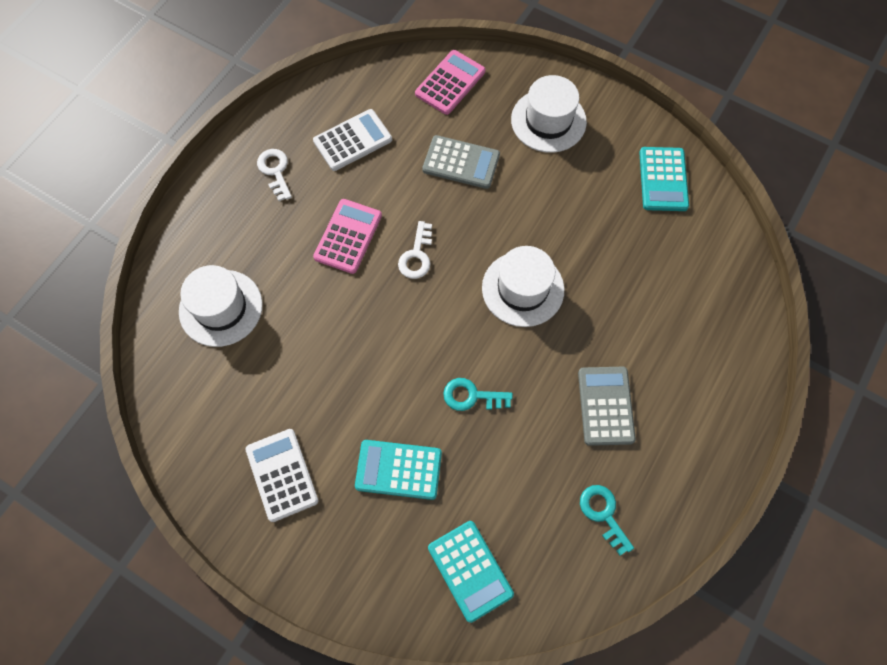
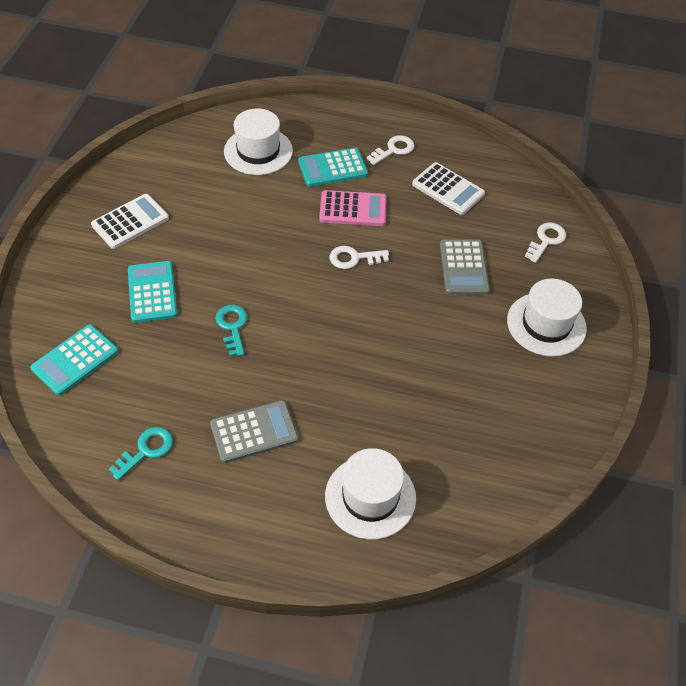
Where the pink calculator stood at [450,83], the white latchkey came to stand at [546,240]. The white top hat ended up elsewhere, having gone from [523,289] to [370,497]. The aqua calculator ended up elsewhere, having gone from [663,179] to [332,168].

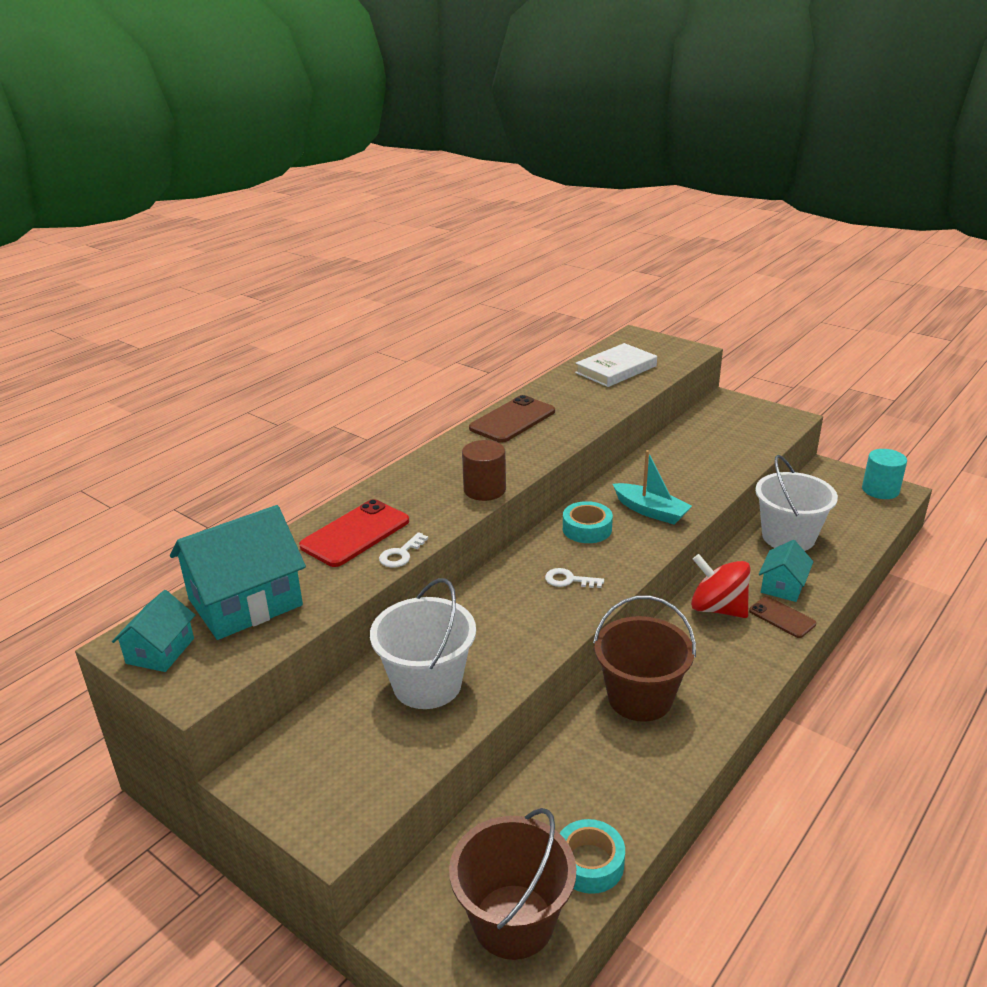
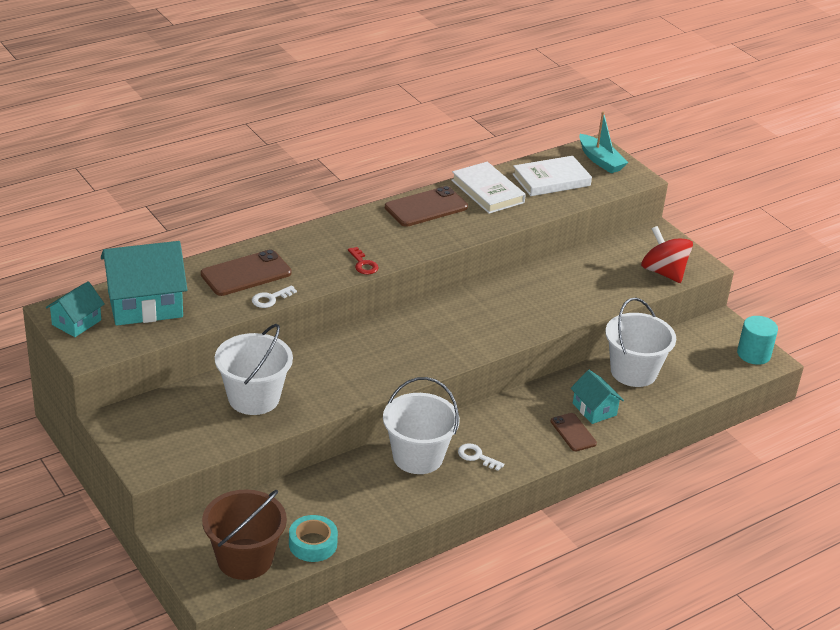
What was the scarlet phone at [355,533] turned into the russet phone at [246,274]. Where the russet solid cylinder stood at [484,490], the scarlet latchkey came to stand at [363,264]. The white latchkey ended up elsewhere, having gone from [569,580] to [476,456]. The second view lost the aqua sticky tape at [587,529]. What was the russet pail at [640,698] turned into the white pail at [418,457]. The aqua boat ended up elsewhere, having gone from [651,511] to [600,160]. The scarlet whirligig ended up elsewhere, having gone from [718,608] to [663,272]. The aqua cottage at [782,586] ended up facing another way, 75 degrees counterclockwise from before. The second view gained the white hardback at [487,191].

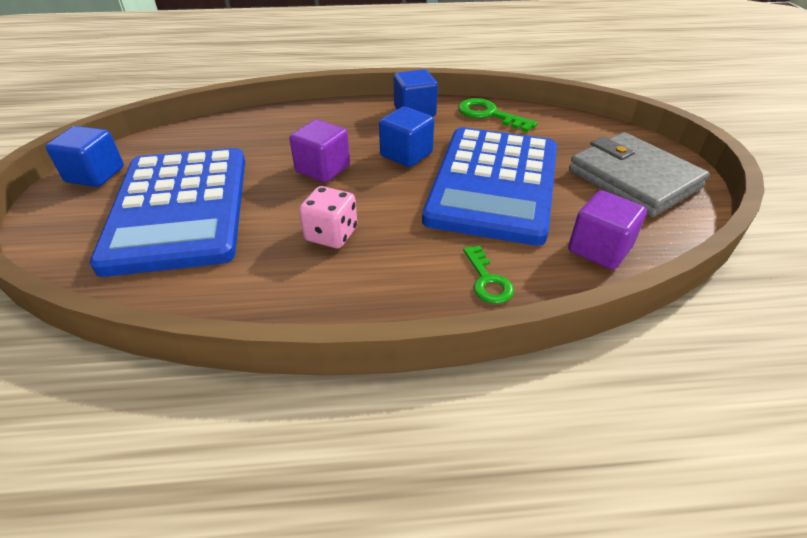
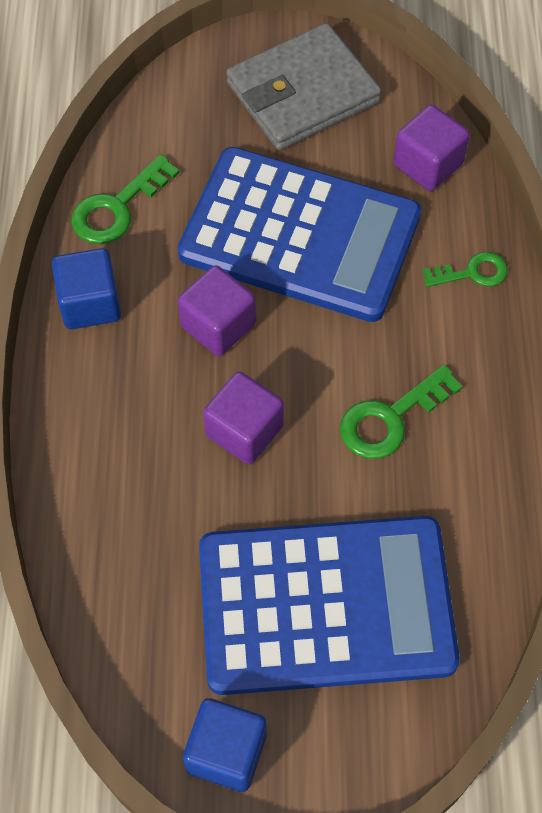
Where the pink dice stood at [331,234], the green latchkey came to stand at [391,418]. What was the royal blue cube at [406,154] turned into the royal purple cube at [218,325].

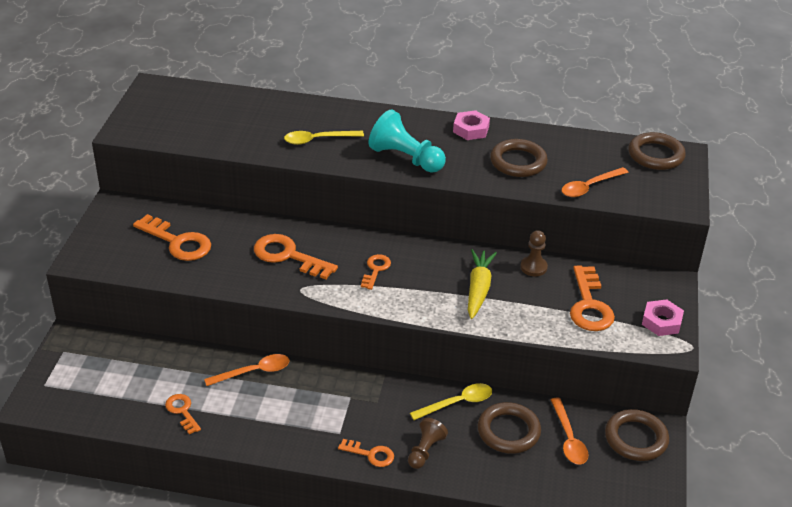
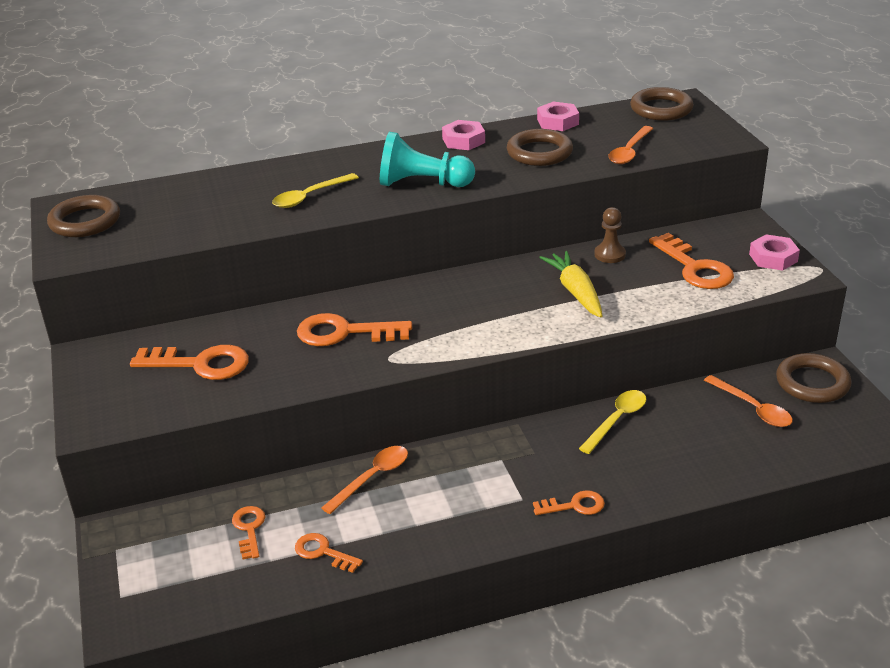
The orange-coloured latchkey ended up elsewhere, having gone from [376,270] to [249,529]. The second view lost the russet pawn at [425,451]. The russet ring ended up elsewhere, having gone from [508,431] to [85,221]. The second view gained the pink hexagon nut at [557,122].

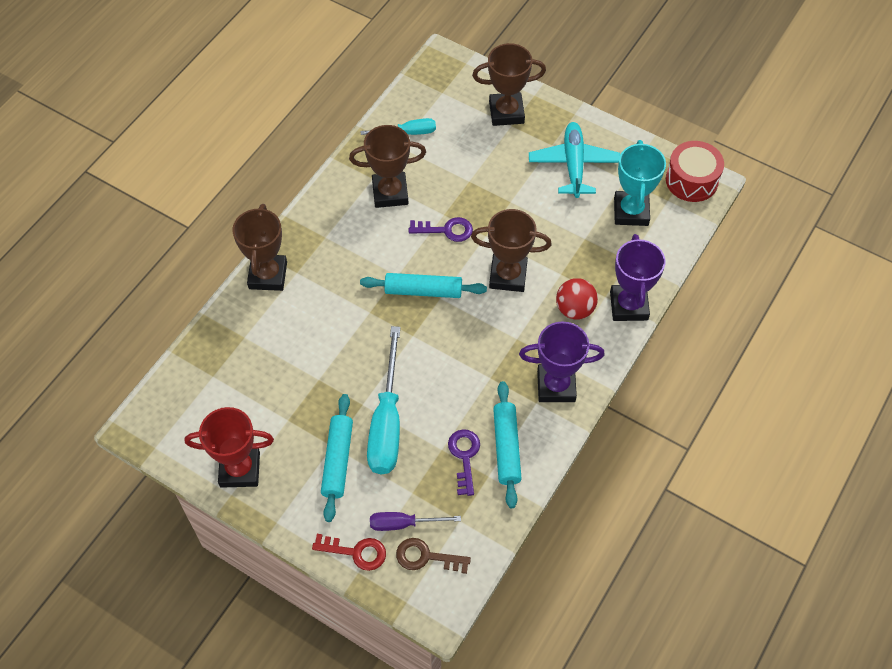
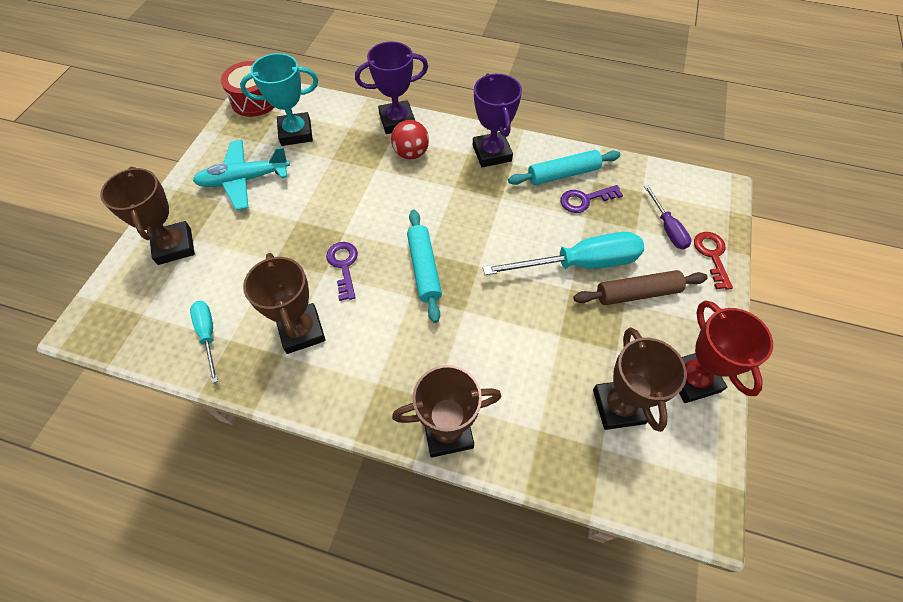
What was the aqua pastry roller at [338,460] turned into the russet pastry roller at [637,293]. The second view lost the russet latchkey at [426,557]. The russet trophy ended up elsewhere, having gone from [508,276] to [618,406].

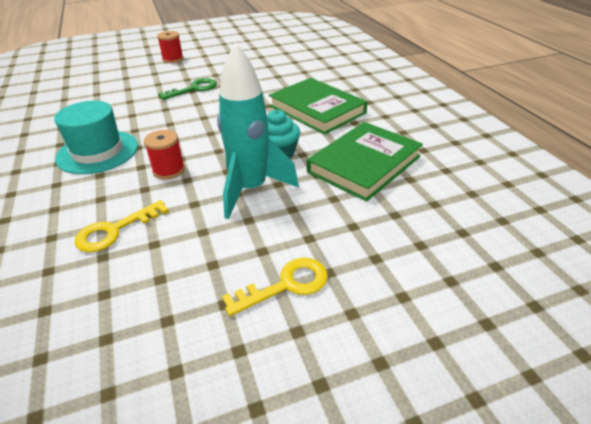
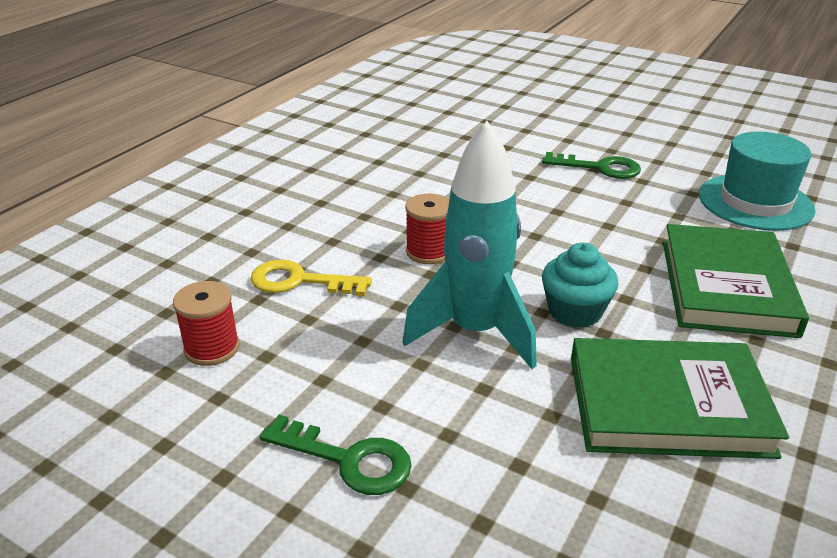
The aqua top hat ended up elsewhere, having gone from [97,152] to [755,202]. The scarlet spool ended up elsewhere, having gone from [173,59] to [212,348]. What was the bright yellow latchkey at [286,285] turned into the green latchkey at [348,460].

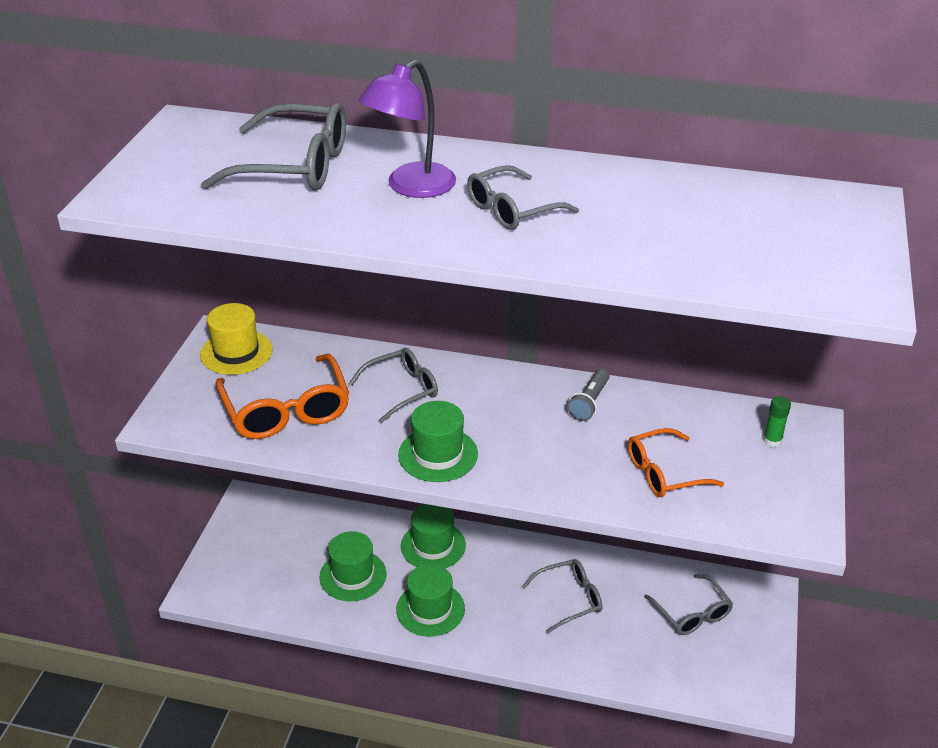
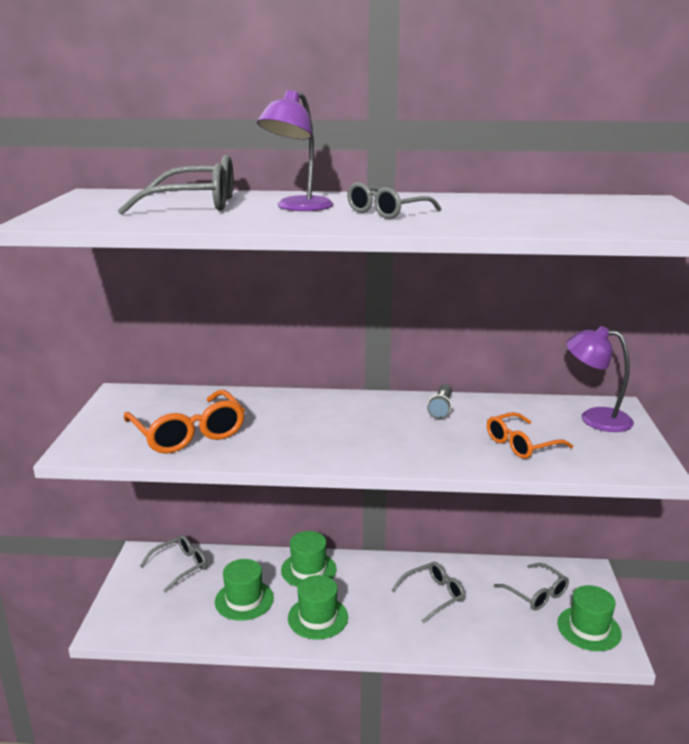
The second view lost the bright yellow top hat at [236,352]. The ash-grey eyeglasses ended up elsewhere, having gone from [402,390] to [180,566]. The green top hat ended up elsewhere, having gone from [438,454] to [589,628]. Where the green stick of glue stood at [772,441], the royal purple lamp came to stand at [595,418].

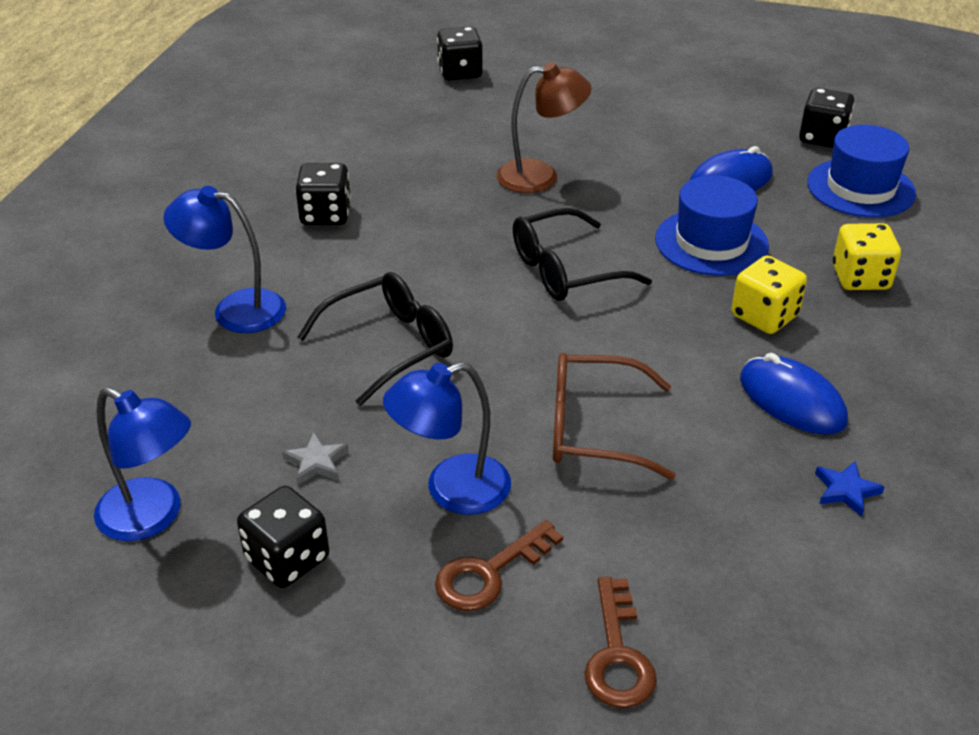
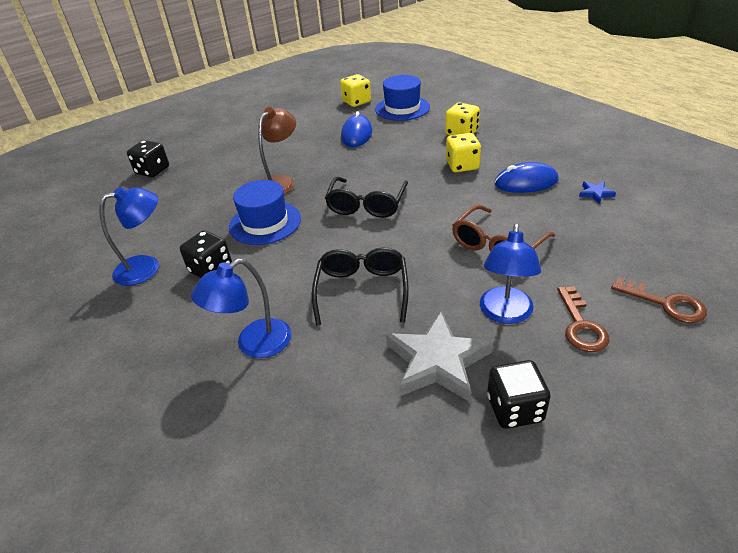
The royal blue lamp ended up elsewhere, having gone from [153,517] to [147,267]. The size of the ash-grey five-pointed star at [316,462] changed by a factor of 2.31. The royal blue top hat ended up elsewhere, having gone from [711,242] to [265,223]. What was the black dice at [822,138] turned into the bright yellow dice at [356,102].

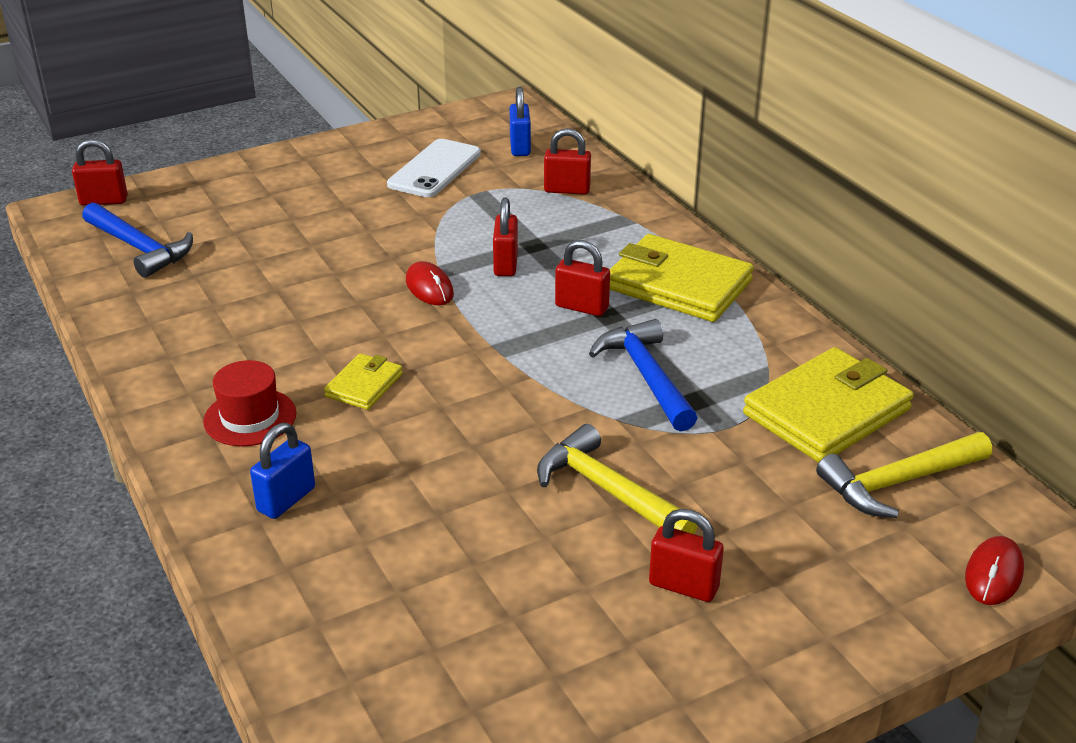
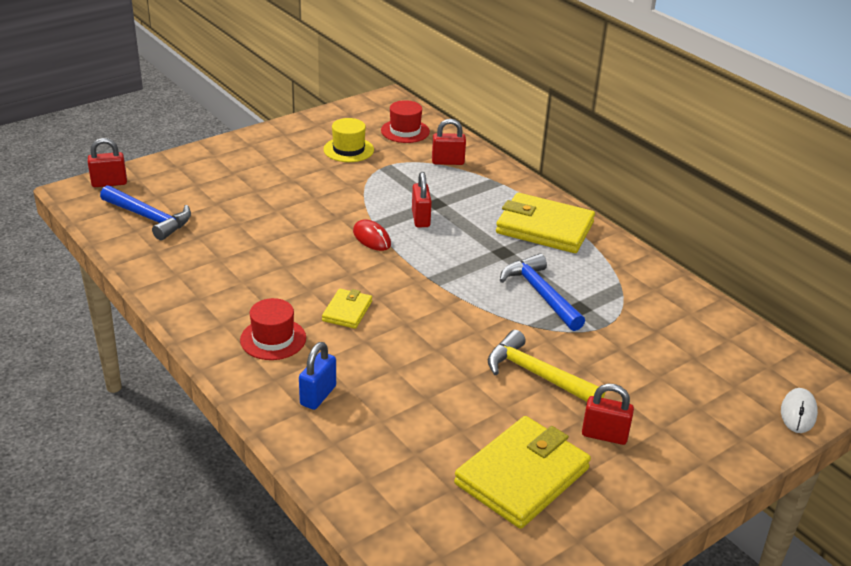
Where the white phone stood at [435,169], the bright yellow top hat came to stand at [348,150]. Where the royal blue small lock stood at [520,147], the scarlet top hat came to stand at [405,131]. The second view lost the scarlet small lock at [581,307]. The bright yellow billfold ended up elsewhere, having gone from [827,412] to [522,476]. The second view lost the bright yellow hammer at [898,482]. What was the scarlet PC mouse at [993,574] turned into the white PC mouse at [798,413].

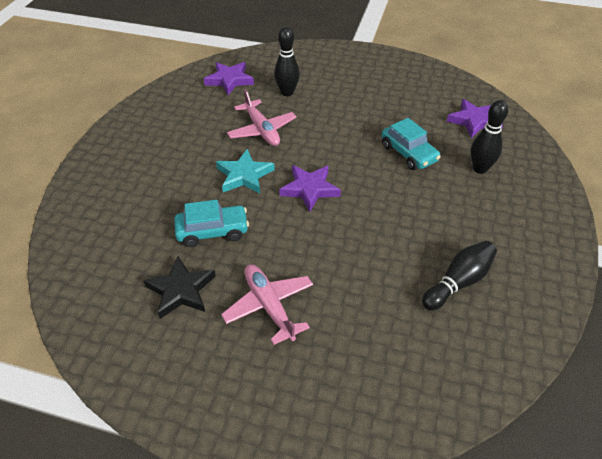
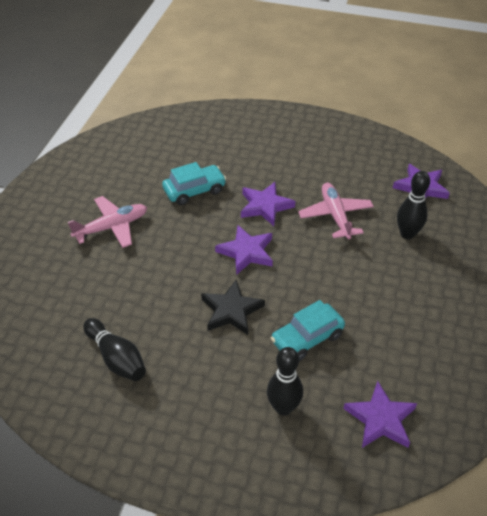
The black five-pointed star ended up elsewhere, having gone from [181,290] to [231,311]. The aqua automobile at [212,231] ended up facing another way, 105 degrees counterclockwise from before. What was the aqua five-pointed star at [244,175] turned into the royal purple five-pointed star at [265,206]. The pink toy plane at [261,130] ended up facing another way, 105 degrees clockwise from before.

